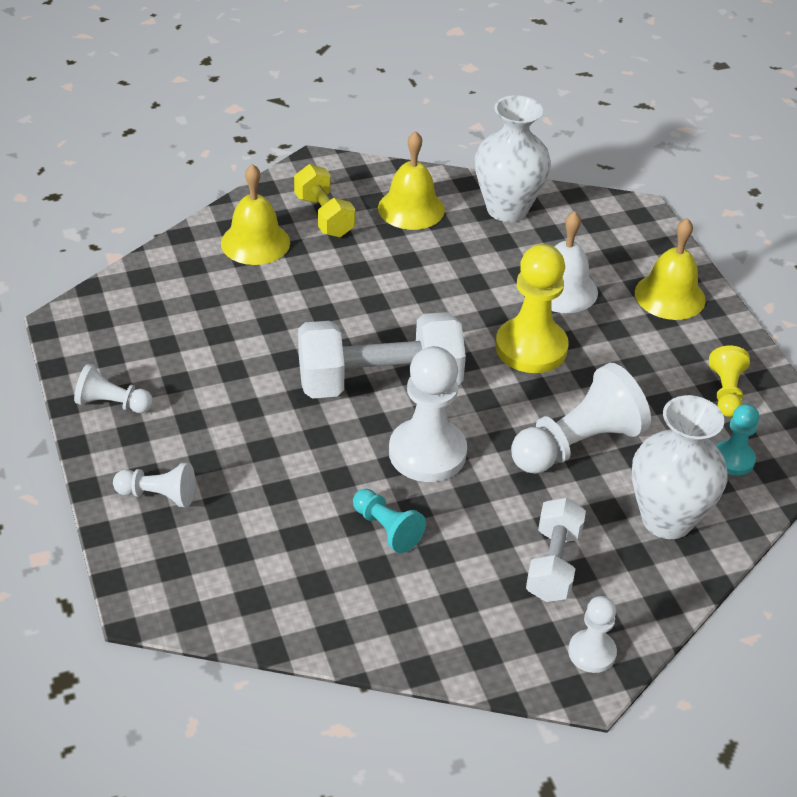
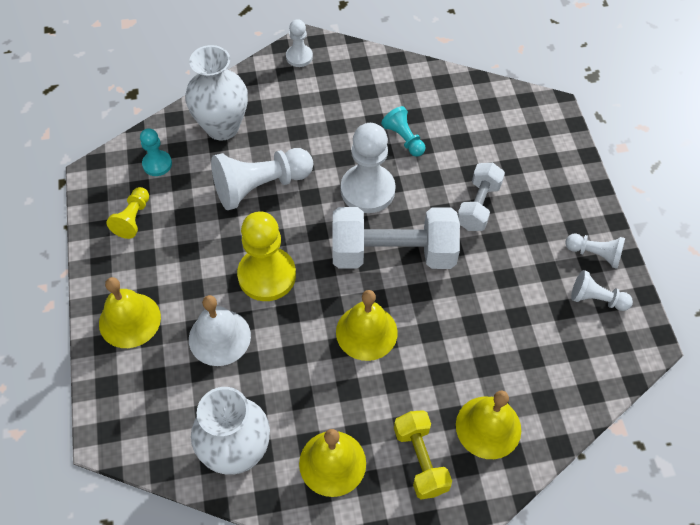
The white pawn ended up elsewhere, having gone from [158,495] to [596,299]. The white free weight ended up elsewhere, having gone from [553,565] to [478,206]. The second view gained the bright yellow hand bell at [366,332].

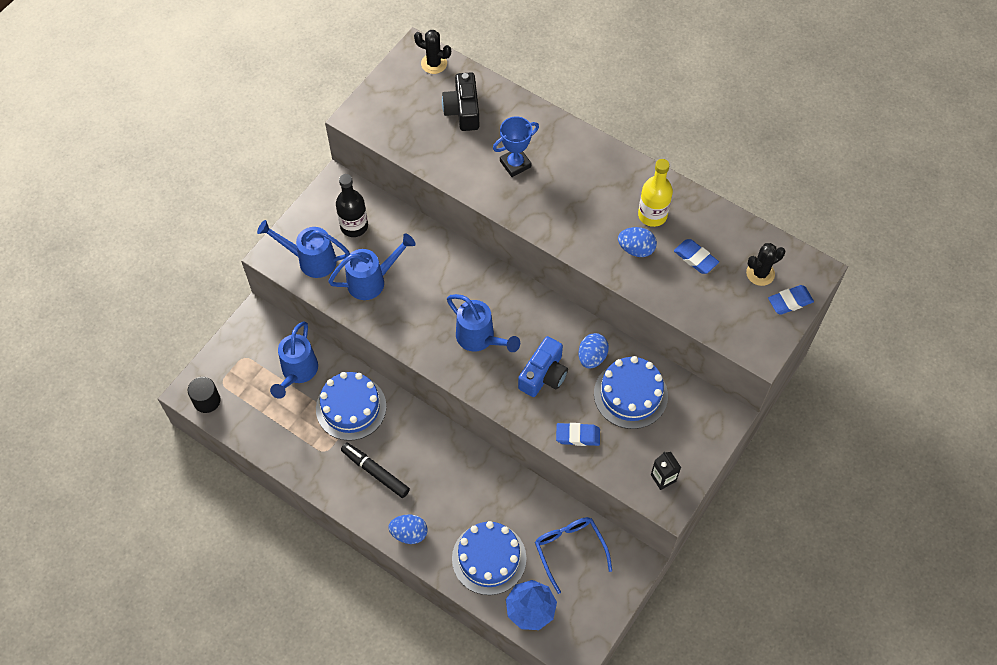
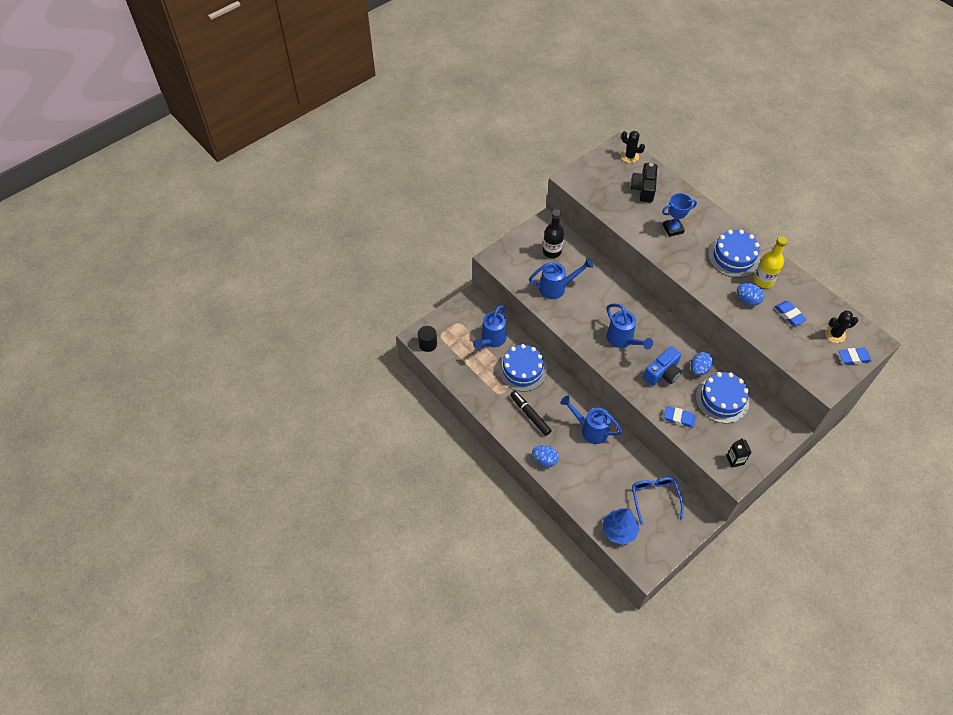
The royal blue watering pot ended up elsewhere, having gone from [311,260] to [590,429]. The royal blue layer cake ended up elsewhere, having gone from [489,558] to [733,257].

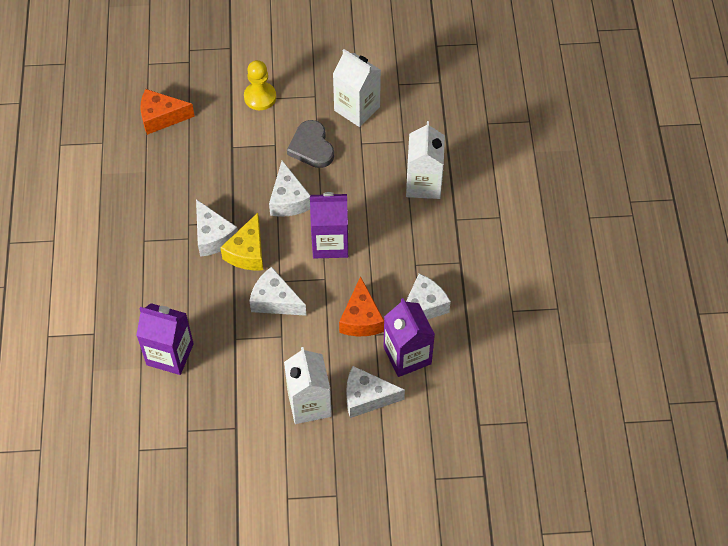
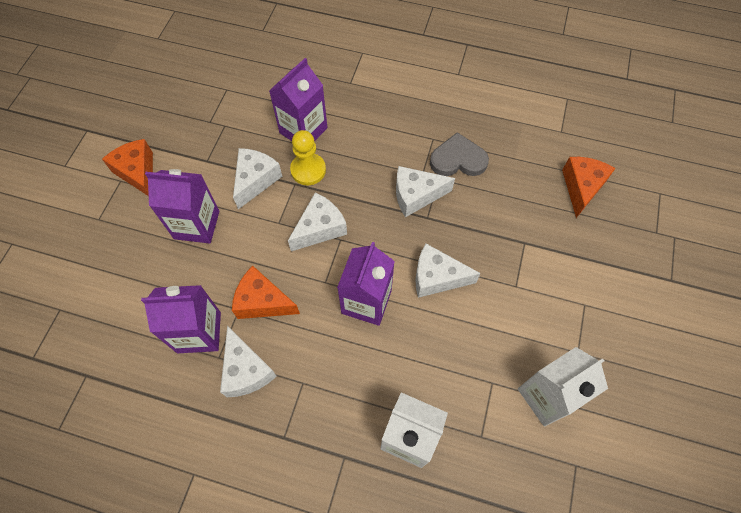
The second view lost the bright yellow cheese wedge at [247,252]. The bright yellow pawn ended up elsewhere, having gone from [260,97] to [308,170]. What was the white milk carton at [309,403] turned into the royal purple milk carton at [197,225]. The ash-grey heart ended up elsewhere, having gone from [311,147] to [458,159]. The white cheese wedge ended up elsewhere, having gone from [367,397] to [255,180]. The second view gained the orange-coloured cheese wedge at [138,173].

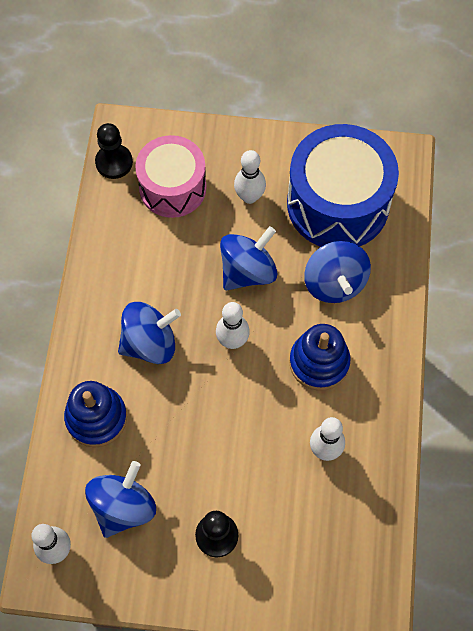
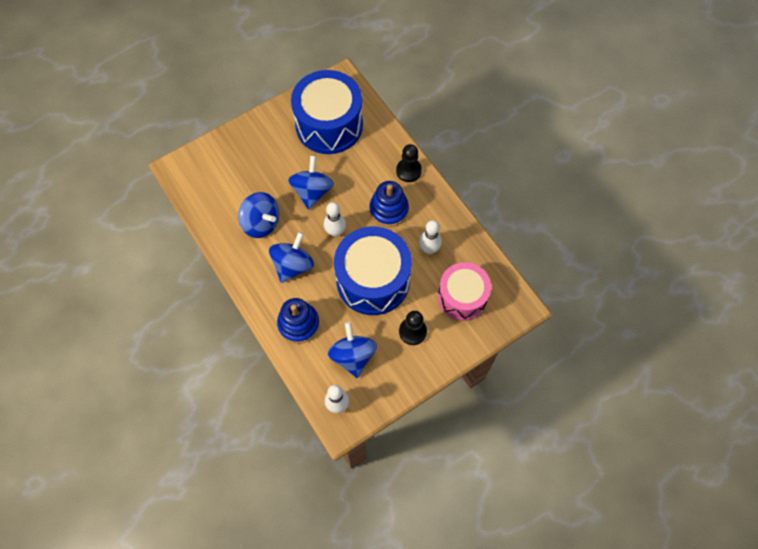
The black pawn ended up elsewhere, having gone from [114,162] to [408,171]. The pink toy drum ended up elsewhere, having gone from [172,187] to [462,297]. The second view lost the white bowling pin at [249,197]. The royal blue whirligig ended up elsewhere, having gone from [334,283] to [261,223]. The second view gained the royal blue toy drum at [373,280].

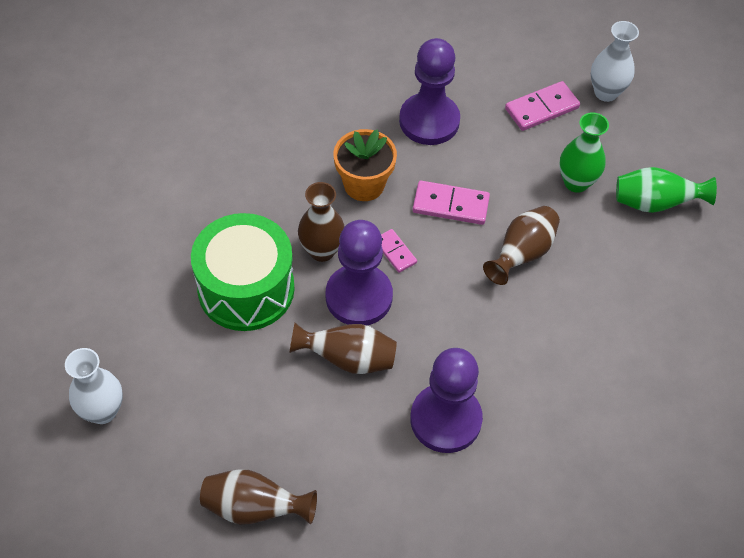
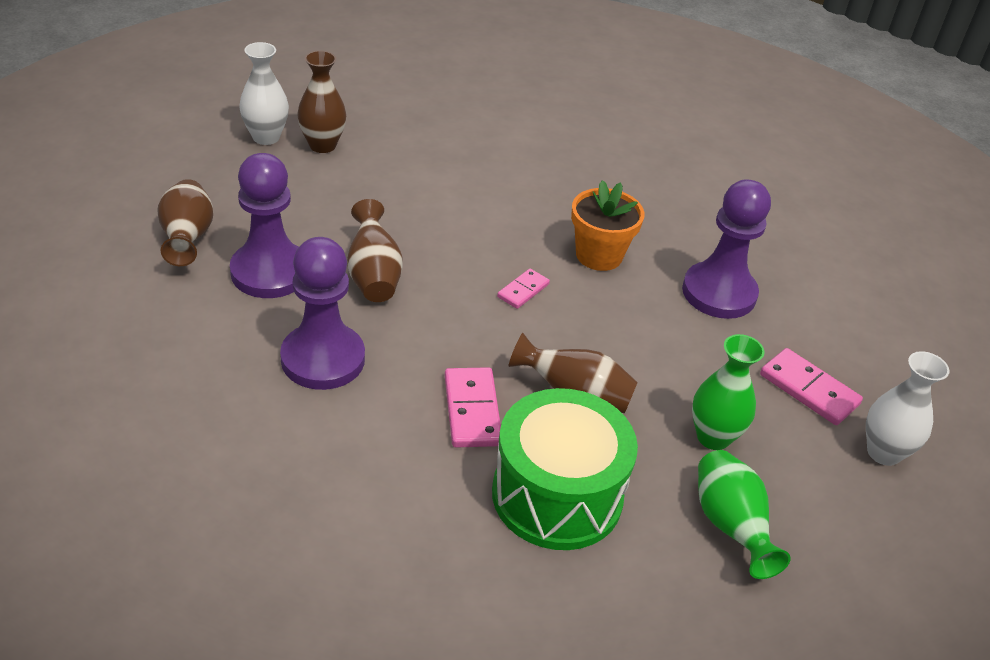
The green toy drum ended up elsewhere, having gone from [246,288] to [557,495]. The russet vase ended up elsewhere, having gone from [322,250] to [322,145]. The royal purple pawn ended up elsewhere, having gone from [359,297] to [270,272]. The pink domino piece ended up elsewhere, having gone from [450,205] to [472,410].

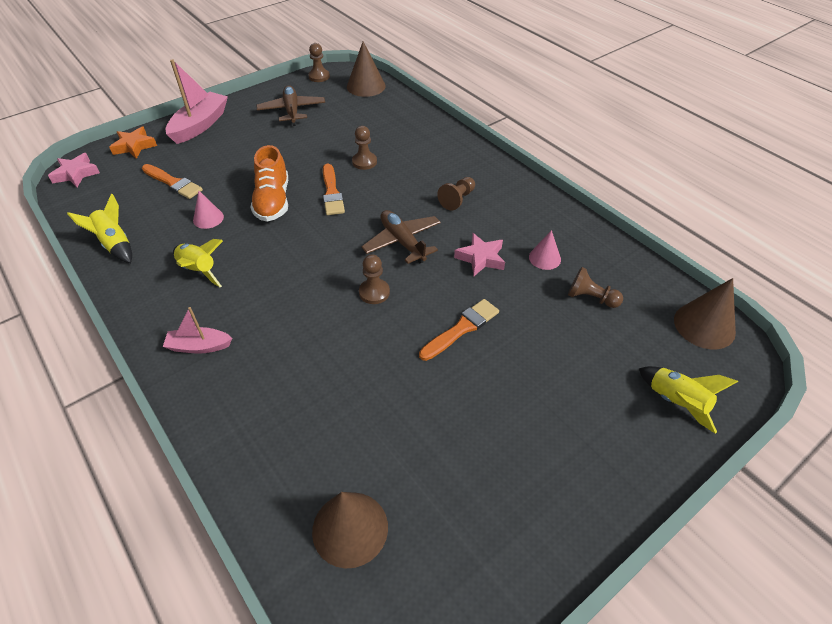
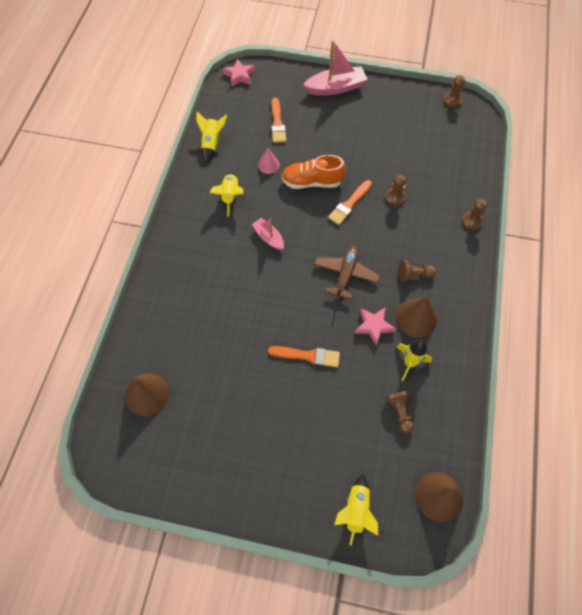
The second view lost the orange-coloured five-pointed star at [134,146]. The pink boat ended up elsewhere, having gone from [199,346] to [268,237]. The orange-coloured lace-up shoe at [273,201] ended up facing another way, 45 degrees clockwise from before. The second view lost the russet toy plane at [292,111]. The russet solid cone ended up elsewhere, having gone from [366,86] to [416,318]. The russet pawn ended up elsewhere, having gone from [374,292] to [471,221]. Where the pink solid cone stood at [544,258], the bright yellow spaceship came to stand at [409,363].

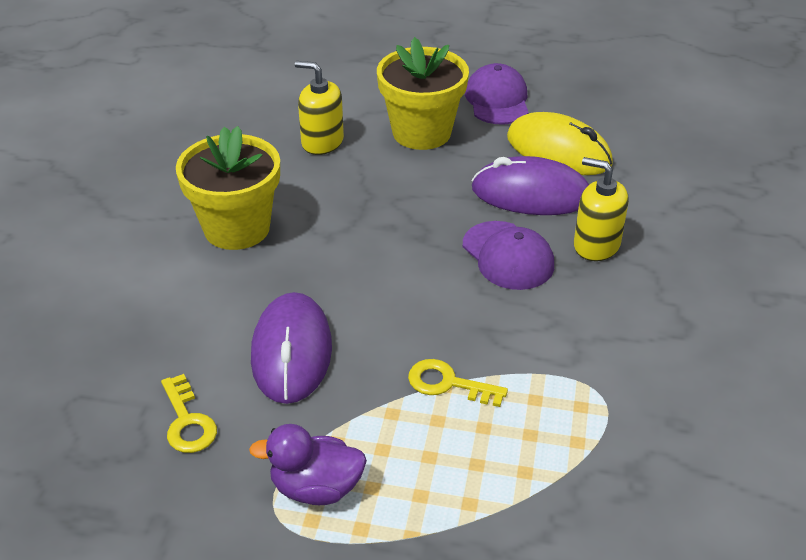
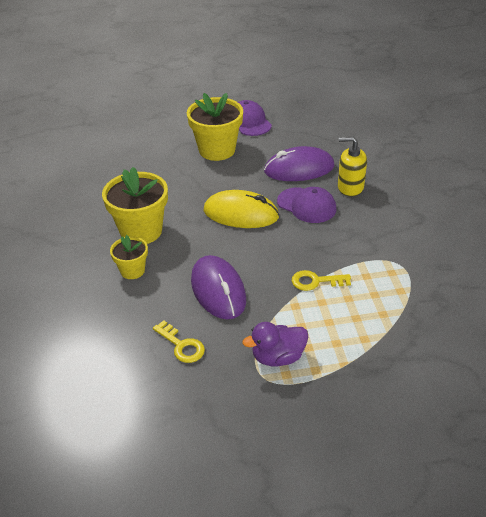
The second view lost the bright yellow soap pump at [322,142]. The bright yellow PC mouse ended up elsewhere, having gone from [558,151] to [241,214]. The second view gained the bright yellow plant pot at [132,270].

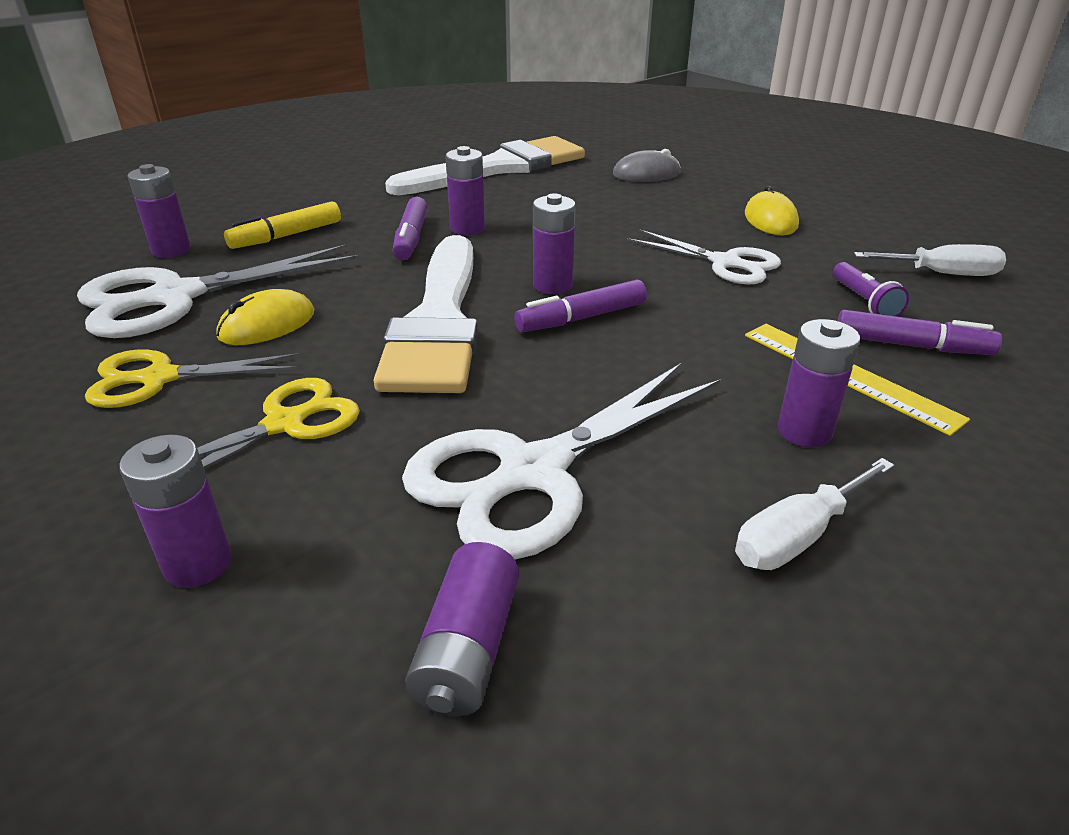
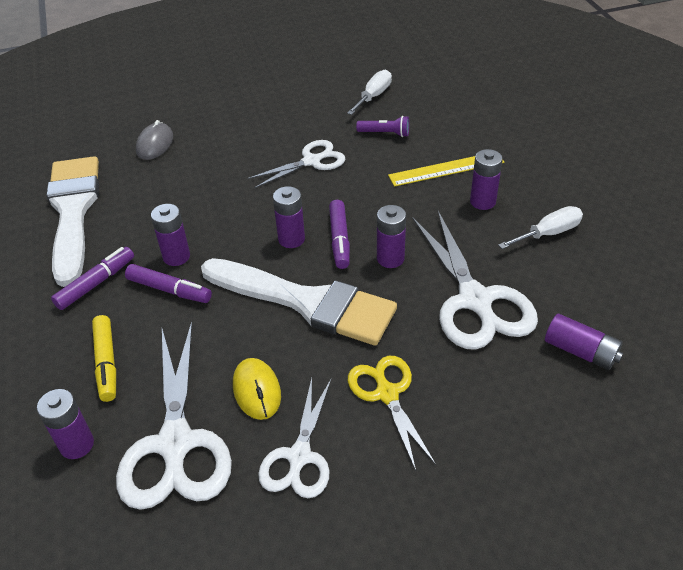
What was the bright yellow shears at [160,378] turned into the white shears at [299,456]. The royal purple power cell ended up elsewhere, having gone from [198,564] to [390,258]. The white flat screwdriver at [797,536] ended up facing another way, 105 degrees counterclockwise from before. The second view lost the bright yellow PC mouse at [770,220]. The royal purple felt pen ended up elsewhere, having gone from [911,346] to [96,283].

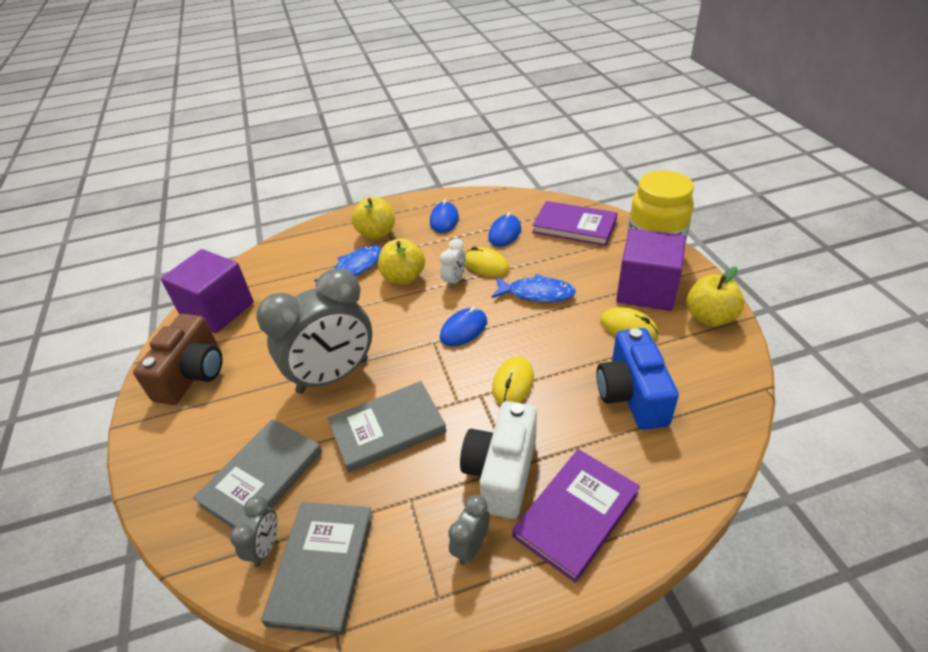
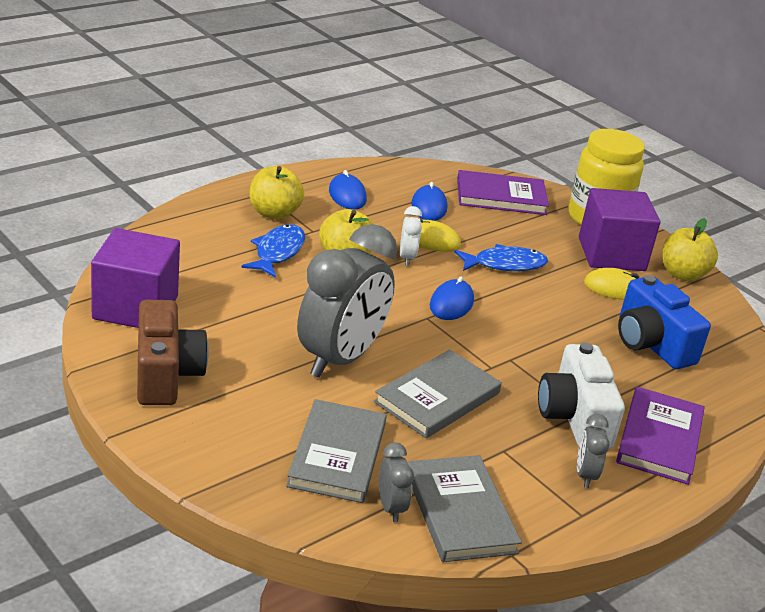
The second view lost the bright yellow PC mouse at [513,383].

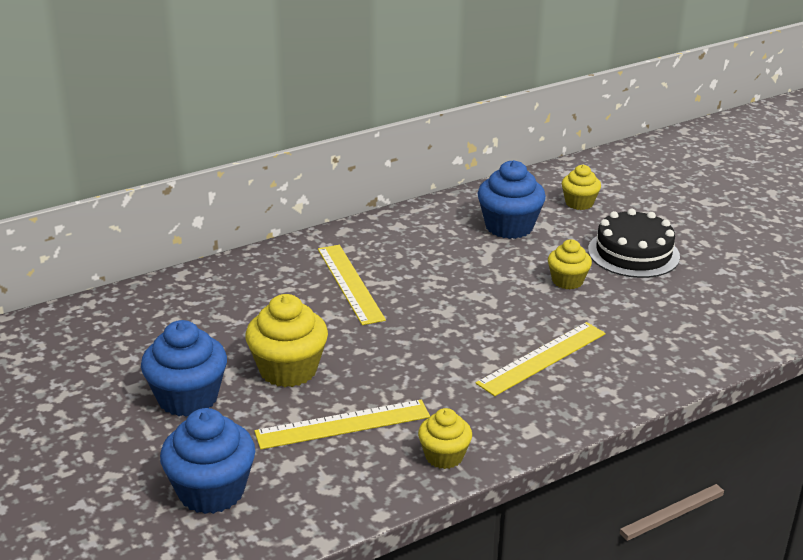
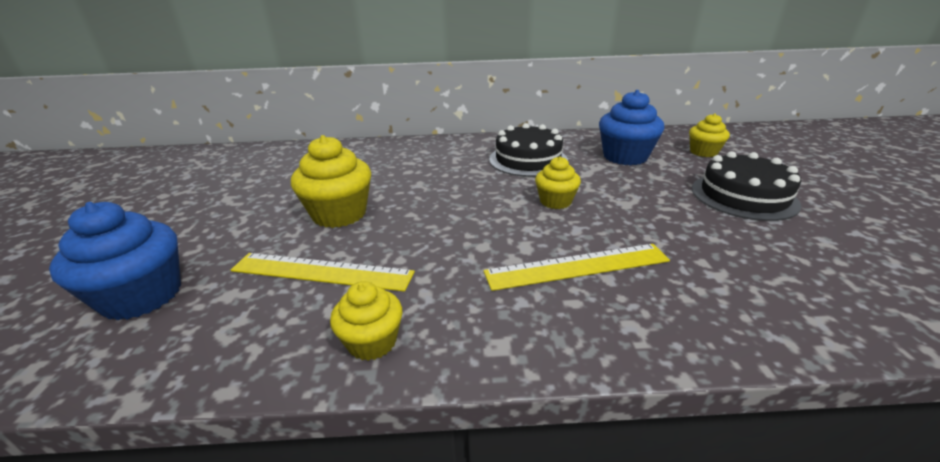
The second view lost the royal blue fairy cake at [188,398]. The second view lost the bright yellow straightedge at [350,283]. The bright yellow fairy cake ended up elsewhere, having gone from [567,281] to [555,201]. The second view gained the black layer cake at [528,159].

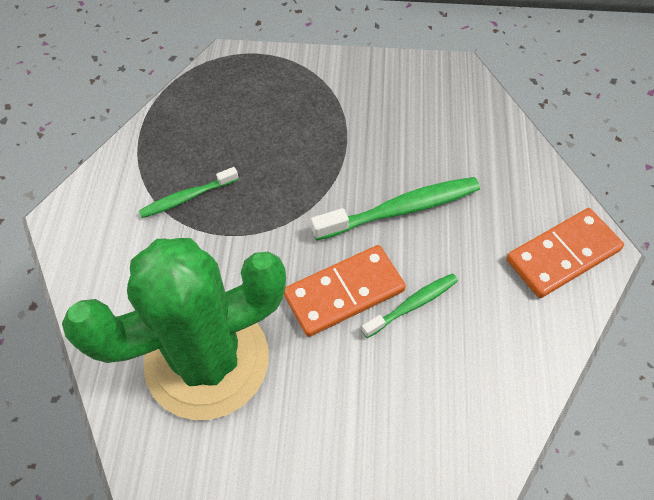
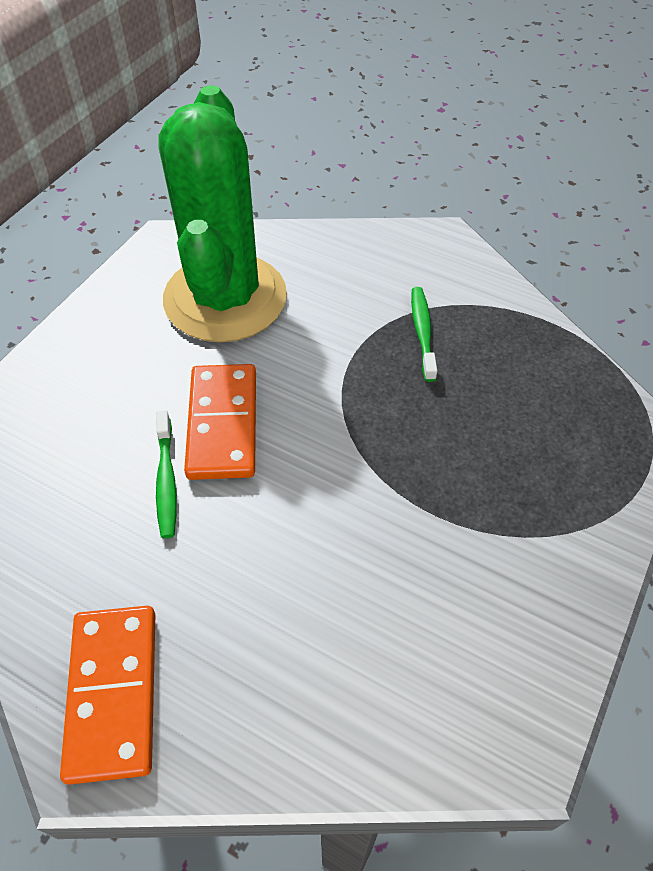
The second view lost the green tooth brush at [401,209].

